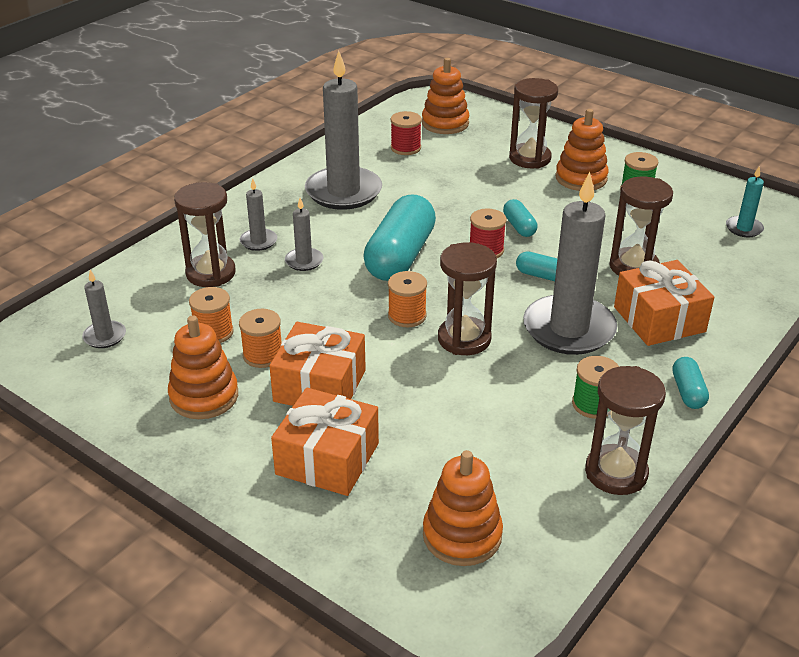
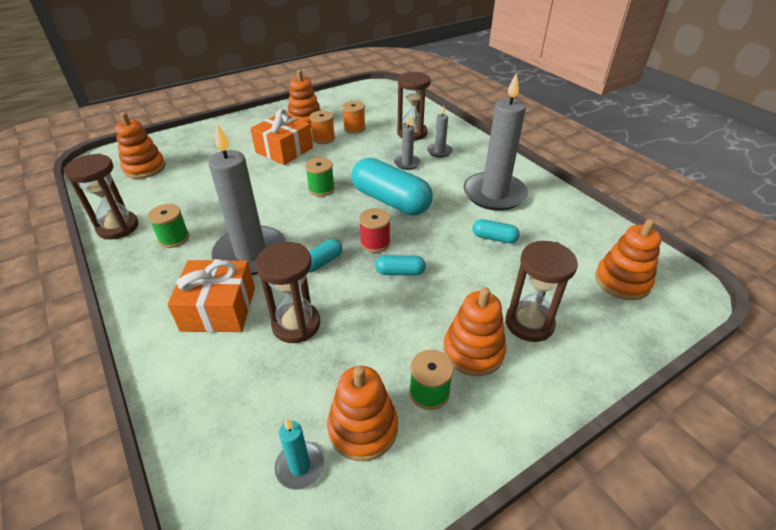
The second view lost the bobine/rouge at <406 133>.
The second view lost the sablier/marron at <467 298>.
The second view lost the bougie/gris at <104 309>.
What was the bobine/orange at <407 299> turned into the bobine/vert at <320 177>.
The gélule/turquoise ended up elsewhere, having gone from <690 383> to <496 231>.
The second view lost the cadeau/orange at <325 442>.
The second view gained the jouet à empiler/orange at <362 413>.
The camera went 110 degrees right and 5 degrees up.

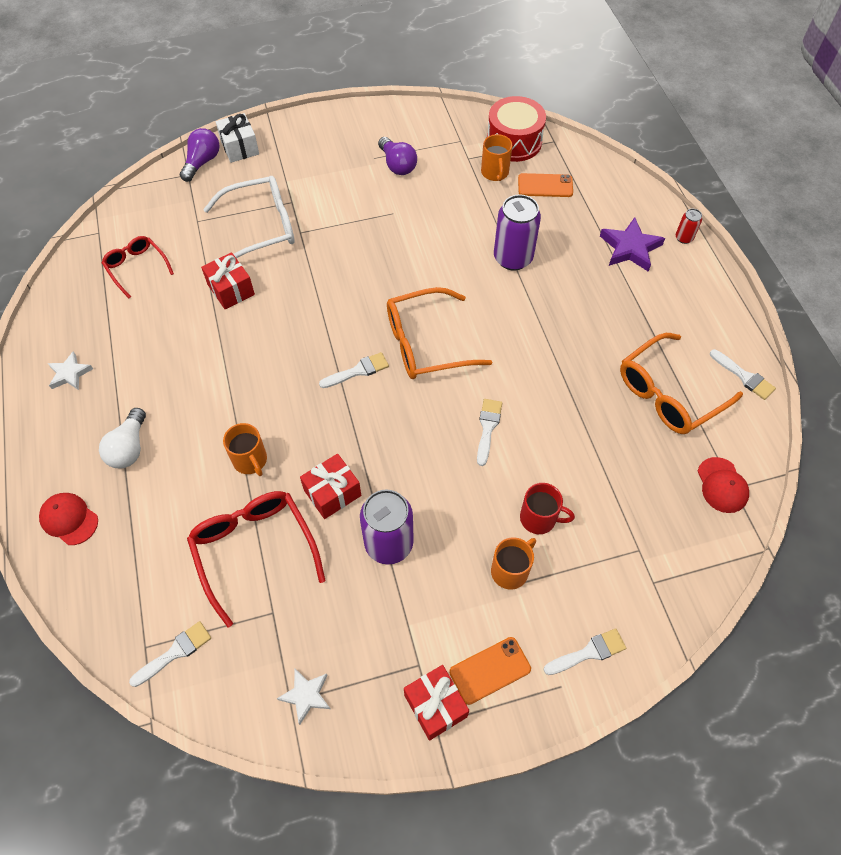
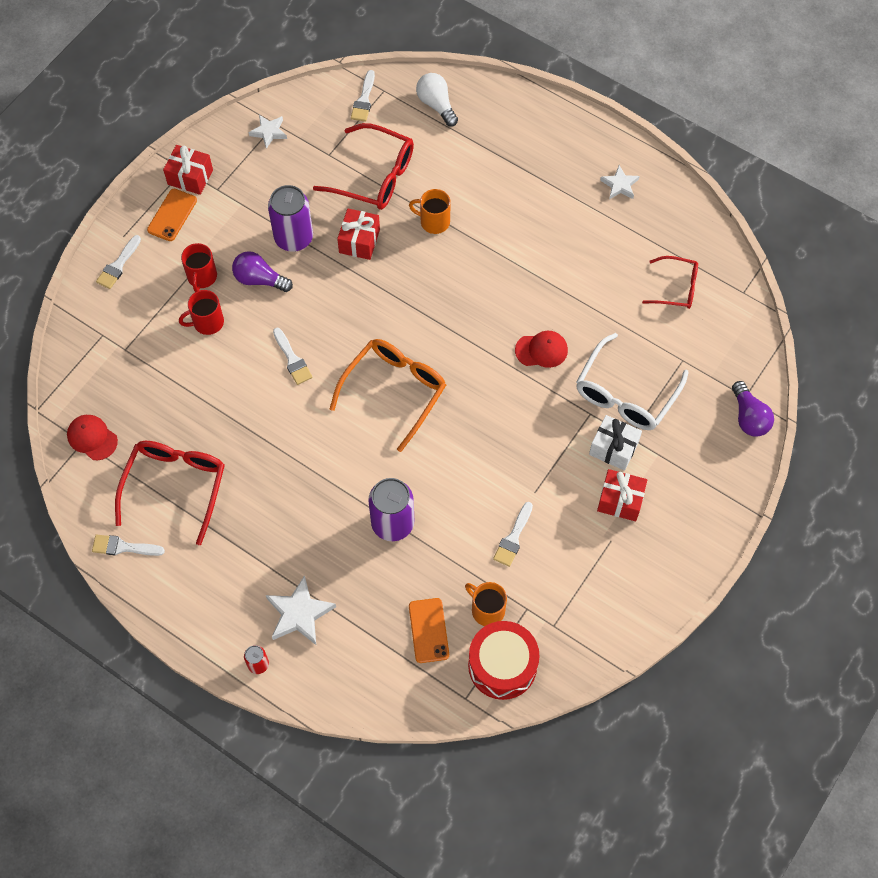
The cadeau/blanc ended up elsewhere, having gone from <237 138> to <615 443>.
The ampoule/violet ended up elsewhere, having gone from <397 156> to <262 271>.
The téléphone/orange at <545 185> ended up facing another way, 60 degrees counterclockwise from before.
What was the étoile/violet at <632 244> turned into the étoile/blanc at <301 610>.
The cadeau/rouge ended up elsewhere, having gone from <228 281> to <622 495>.
What was the lunettes/orange at <681 383> turned into the lunettes/rouge at <170 493>.
The pinceau/blanc ended up elsewhere, having gone from <354 370> to <513 534>.
The ampoule/blanc ended up elsewhere, having gone from <122 438> to <437 100>.
The casquette/rouge ended up elsewhere, having gone from <68 519> to <541 349>.
What was the tasse/orange at <513 563> turned into the tasse/rouge at <199 267>.
The camera went 140 degrees right and 5 degrees up.

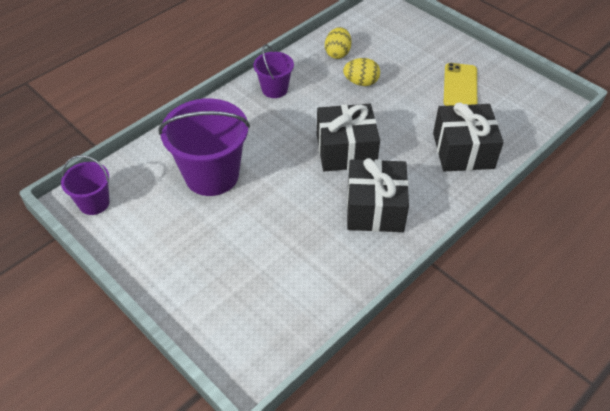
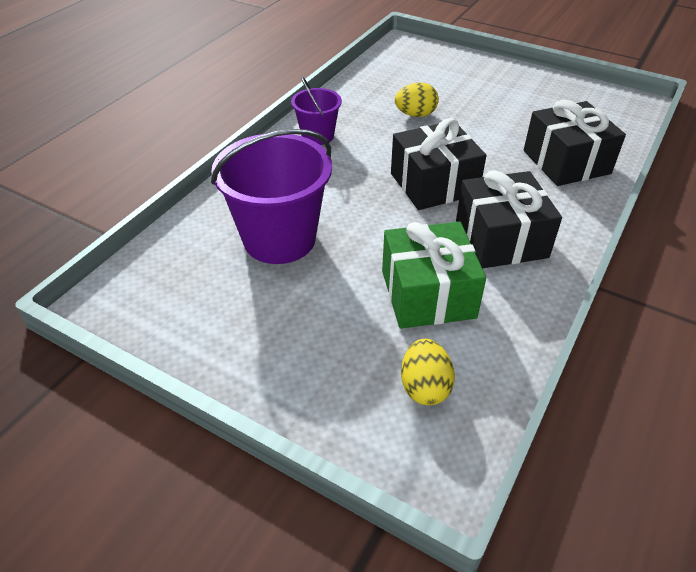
The œuf/jaune ended up elsewhere, having gone from <338 43> to <428 372>.
The second view lost the téléphone/jaune at <460 84>.
The second view lost the seau/violet at <85 185>.
The second view gained the cadeau/vert at <434 275>.
The camera went 15 degrees left and 5 degrees down.

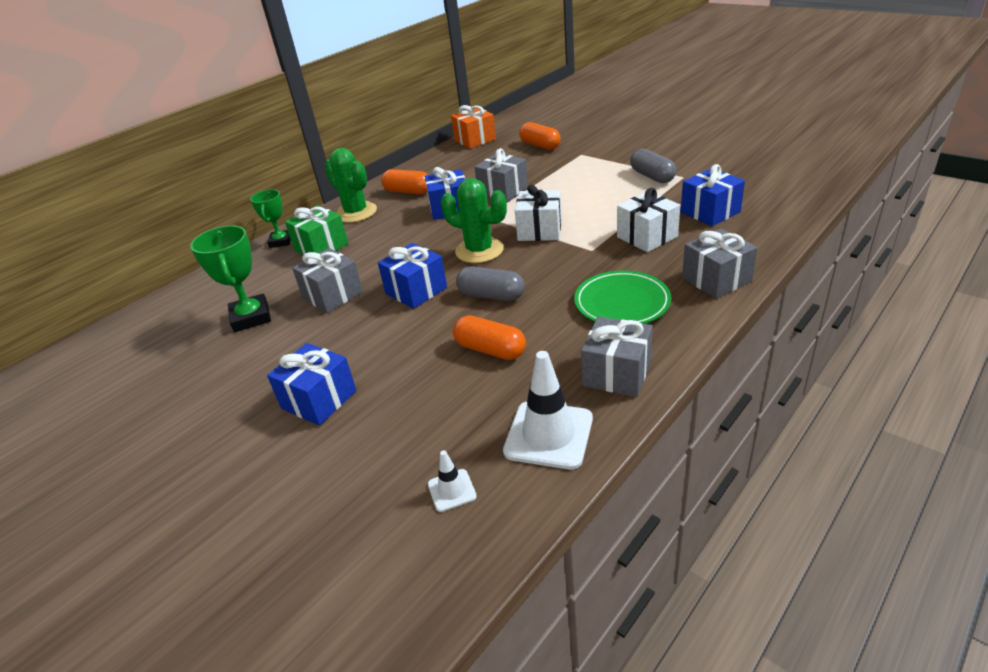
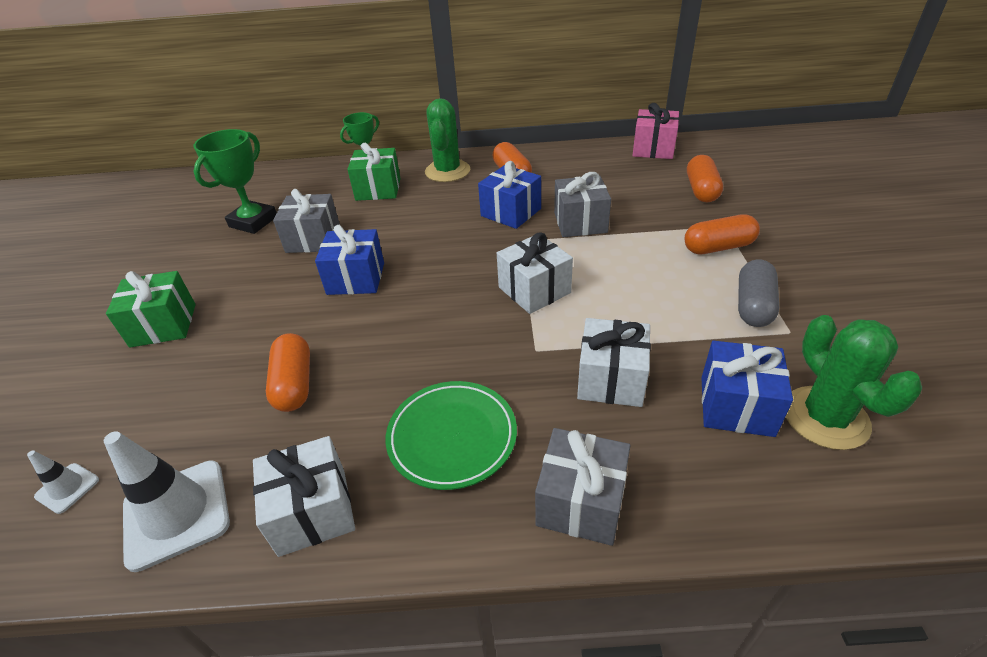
What was the cadeau/orange at <473 127> turned into the cadeau/rose at <655 131>.
The cactus/vert ended up elsewhere, having gone from <474 220> to <854 382>.
The second view lost the gélule/gris at <490 283>.
What was the cadeau/gris at <617 357> turned into the cadeau/blanc at <304 496>.
What was the cadeau/bleu at <312 384> turned into the cadeau/vert at <151 309>.
The second view gained the gélule/orange at <722 234>.
The camera went 45 degrees right and 5 degrees up.

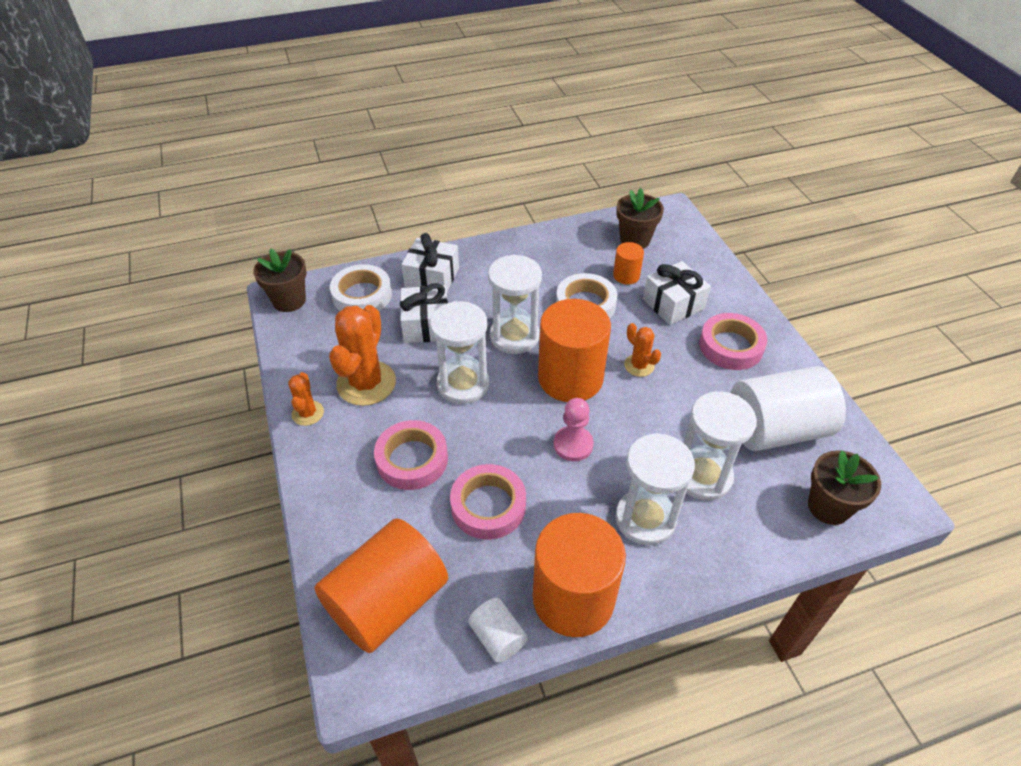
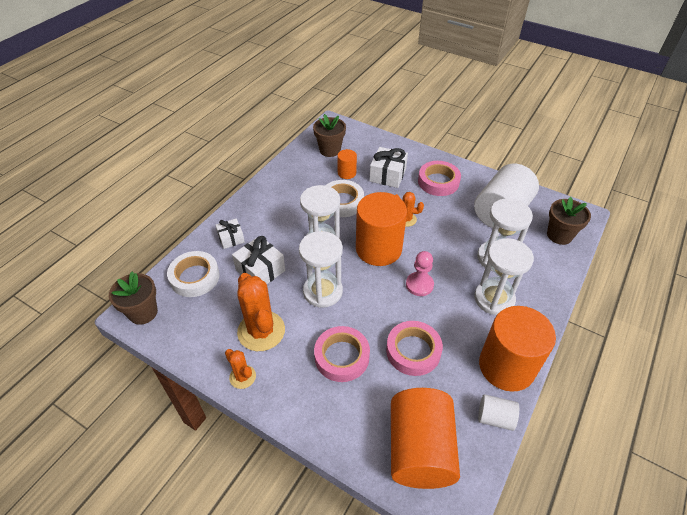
The size of the cadeau/blanc at <430 262> changed by a factor of 0.64.
The camera went 40 degrees left and 0 degrees up.

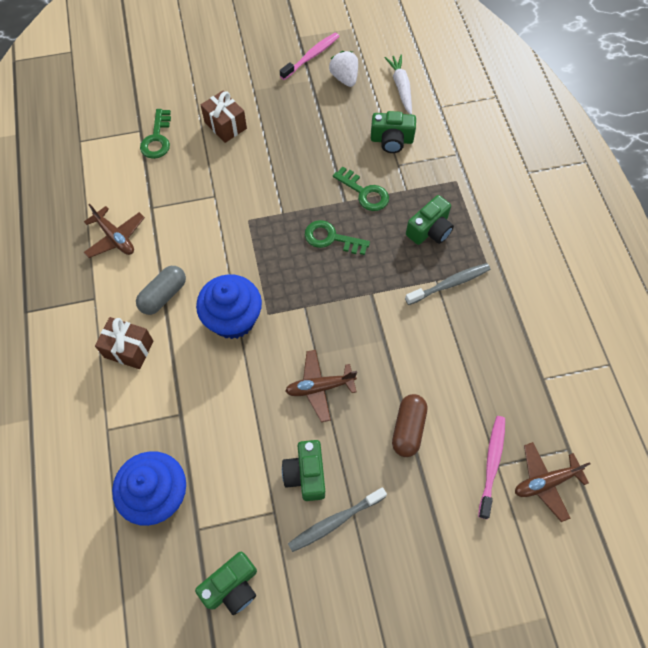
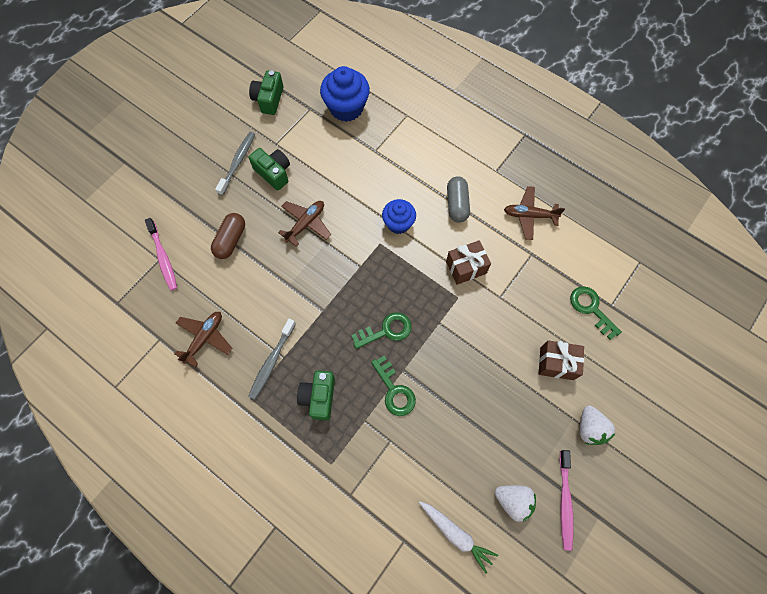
The second view lost the appareil photo/vert at <393 132>.
The clé/vert at <361 189> ended up facing another way, 120 degrees counterclockwise from before.
The size of the muffin/bleu at <229 306> changed by a factor of 0.65.
The cadeau/marron ended up elsewhere, having gone from <124 343> to <468 262>.
The gélule/marron at <409 425> ended up facing another way, 45 degrees clockwise from before.
The avion/marron ended up elsewhere, having gone from <552 482> to <203 339>.
The second view gained the fraise/blanc at <598 425>.
The camera went 140 degrees right and 5 degrees up.

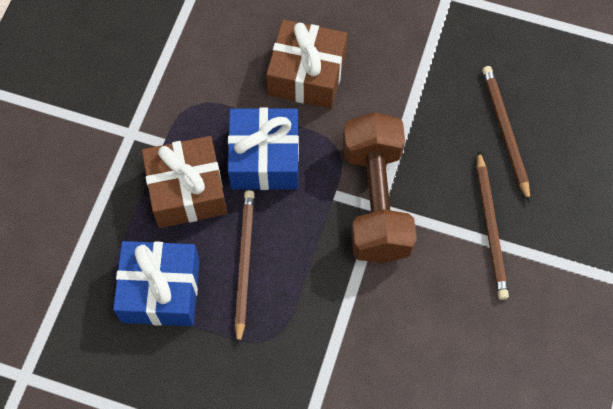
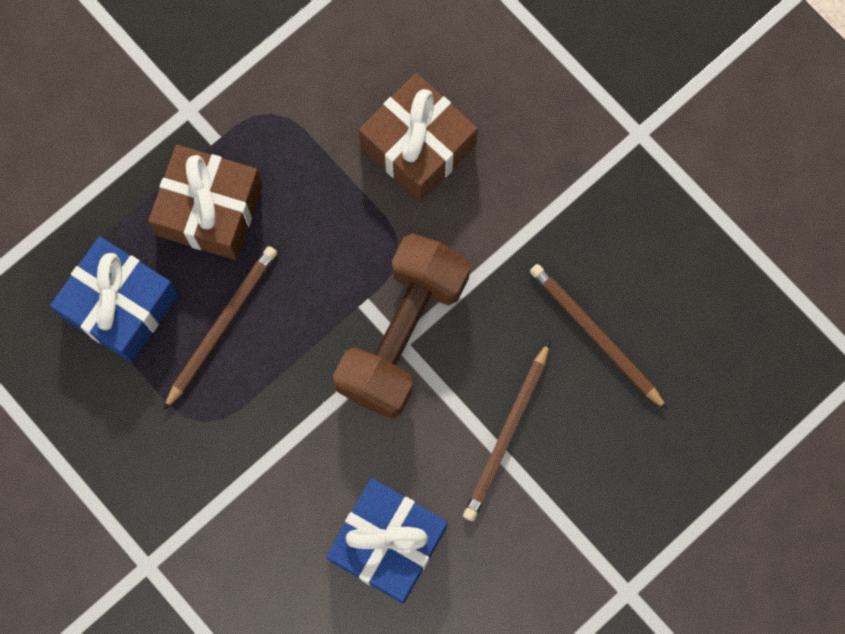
The crayon/marron at <506 134> ended up facing another way, 60 degrees counterclockwise from before.
The cadeau/bleu ended up elsewhere, having gone from <263 148> to <387 540>.
The camera went 30 degrees right and 10 degrees up.

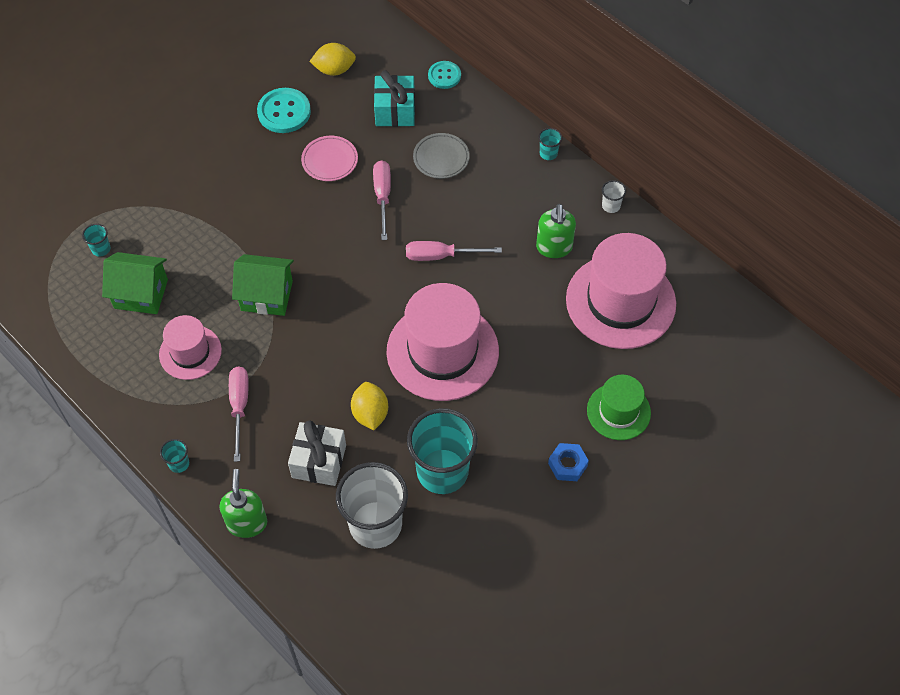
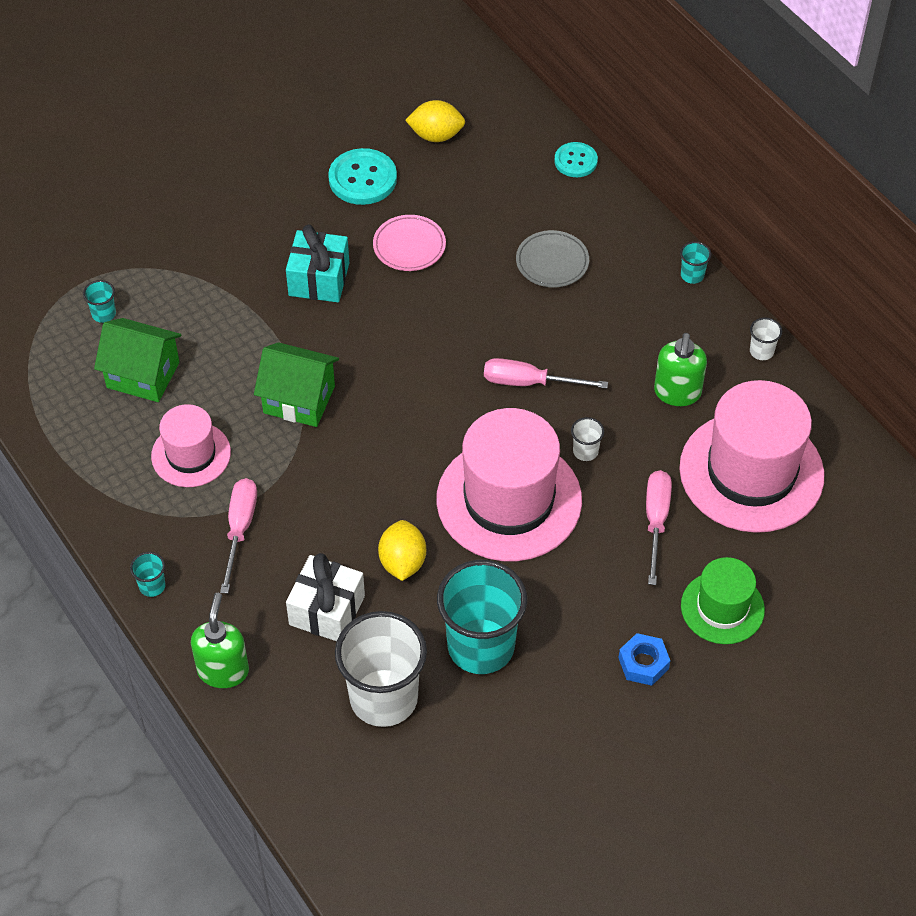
The cadeau/turquoise ended up elsewhere, having gone from <394 98> to <317 263>.
The tournevis/rose ended up elsewhere, having gone from <382 200> to <659 527>.
The second view gained the gobelet/blanc at <587 439>.
The camera went 10 degrees right and 5 degrees down.

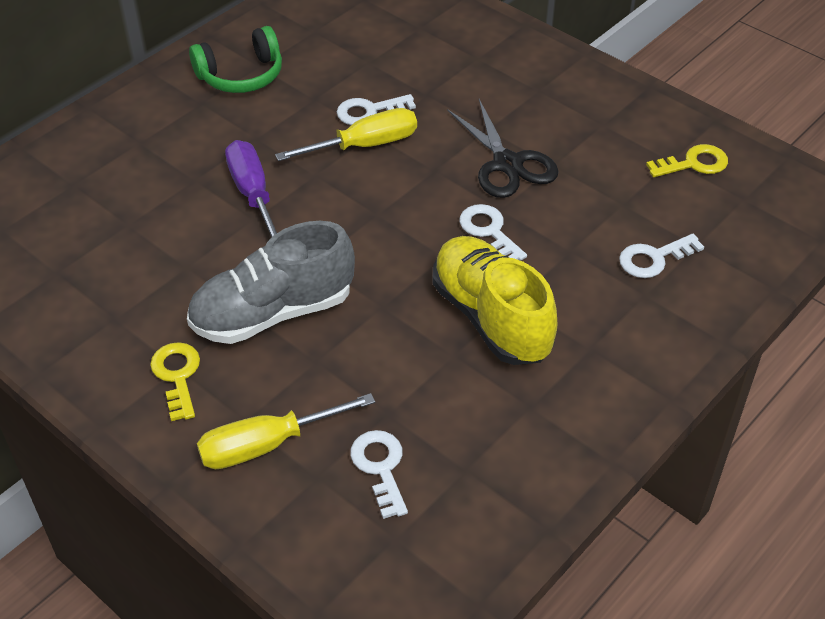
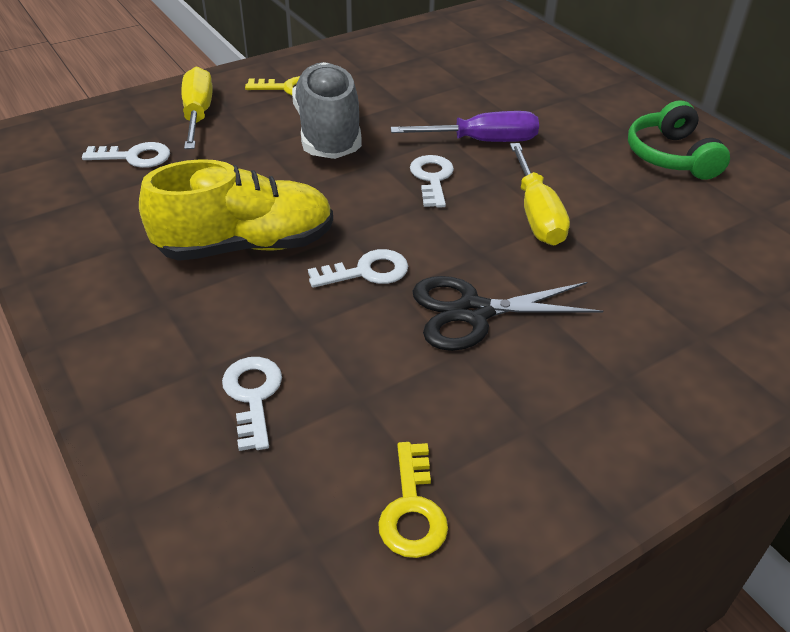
The clé/blanc ended up elsewhere, having gone from <376 109> to <432 181>.
The camera went 105 degrees right and 5 degrees down.

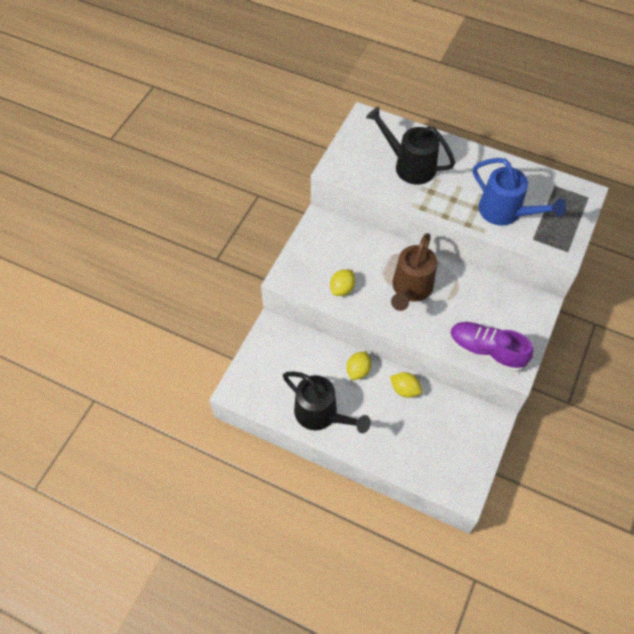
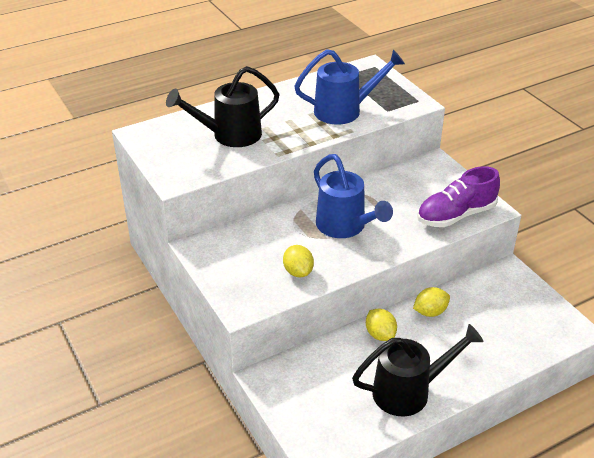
What was the arrosoir/marron at <414 272> turned into the arrosoir/bleu at <353 196>.
The camera went 55 degrees left and 20 degrees down.

